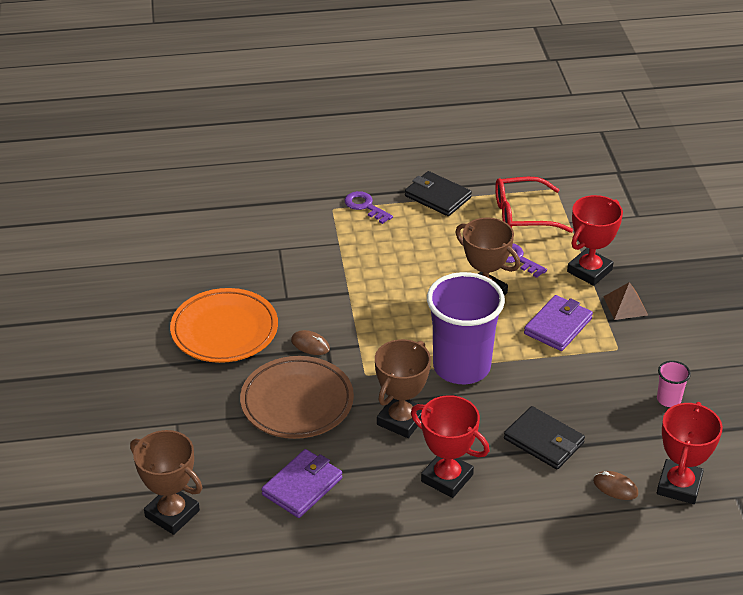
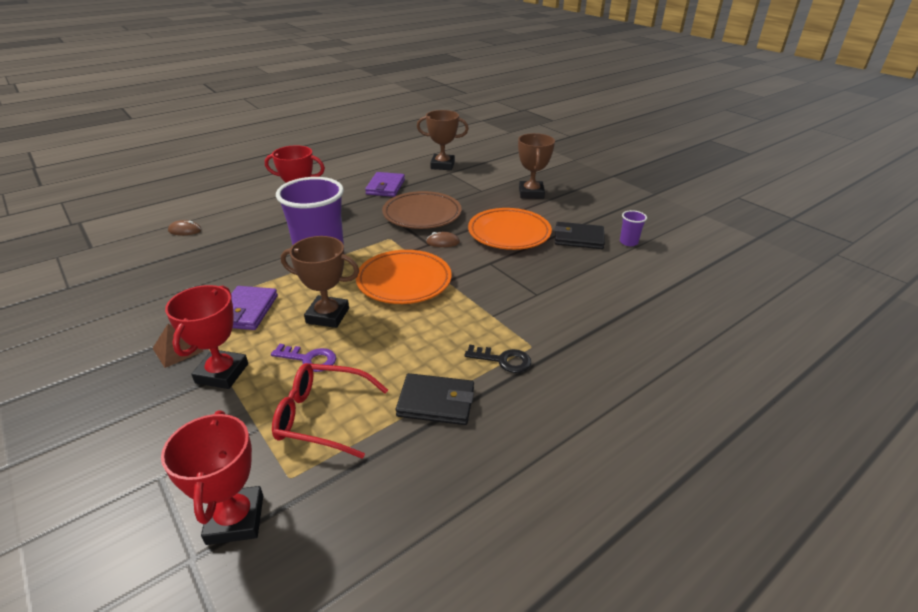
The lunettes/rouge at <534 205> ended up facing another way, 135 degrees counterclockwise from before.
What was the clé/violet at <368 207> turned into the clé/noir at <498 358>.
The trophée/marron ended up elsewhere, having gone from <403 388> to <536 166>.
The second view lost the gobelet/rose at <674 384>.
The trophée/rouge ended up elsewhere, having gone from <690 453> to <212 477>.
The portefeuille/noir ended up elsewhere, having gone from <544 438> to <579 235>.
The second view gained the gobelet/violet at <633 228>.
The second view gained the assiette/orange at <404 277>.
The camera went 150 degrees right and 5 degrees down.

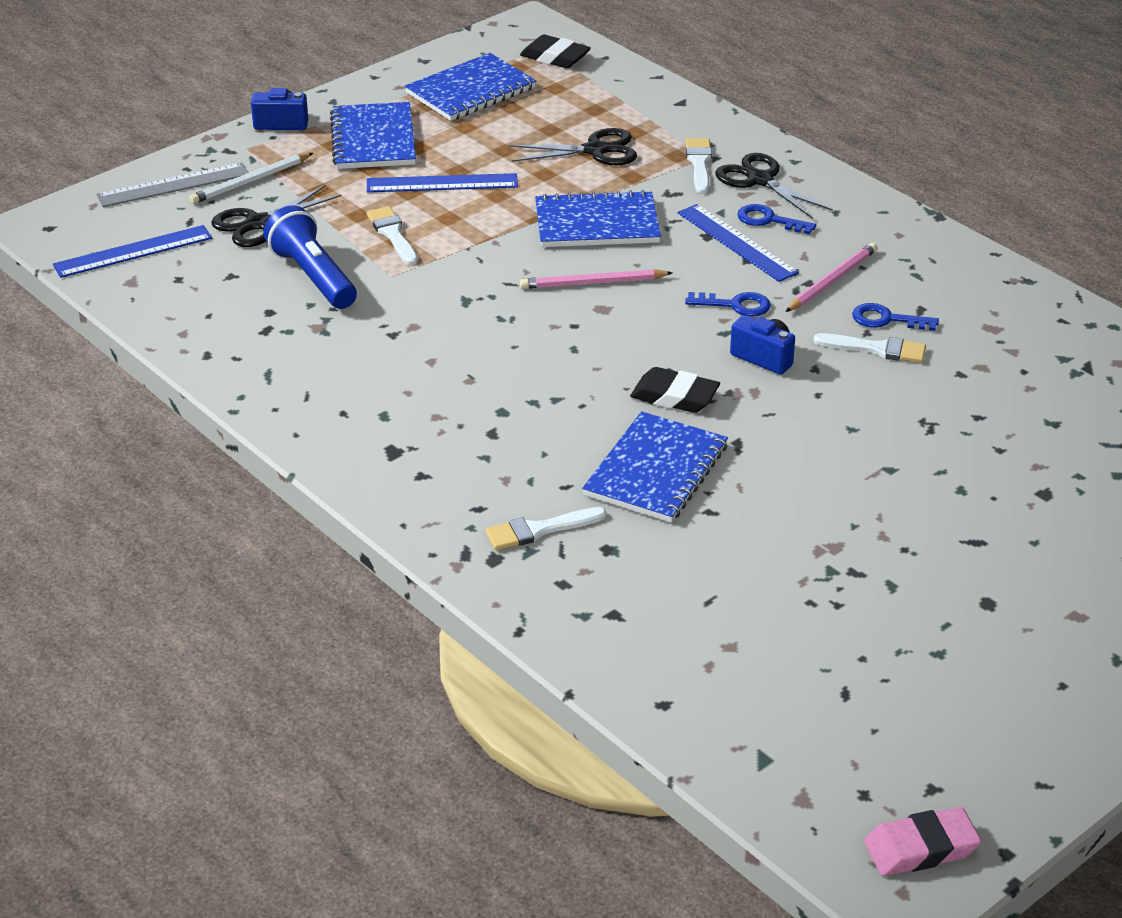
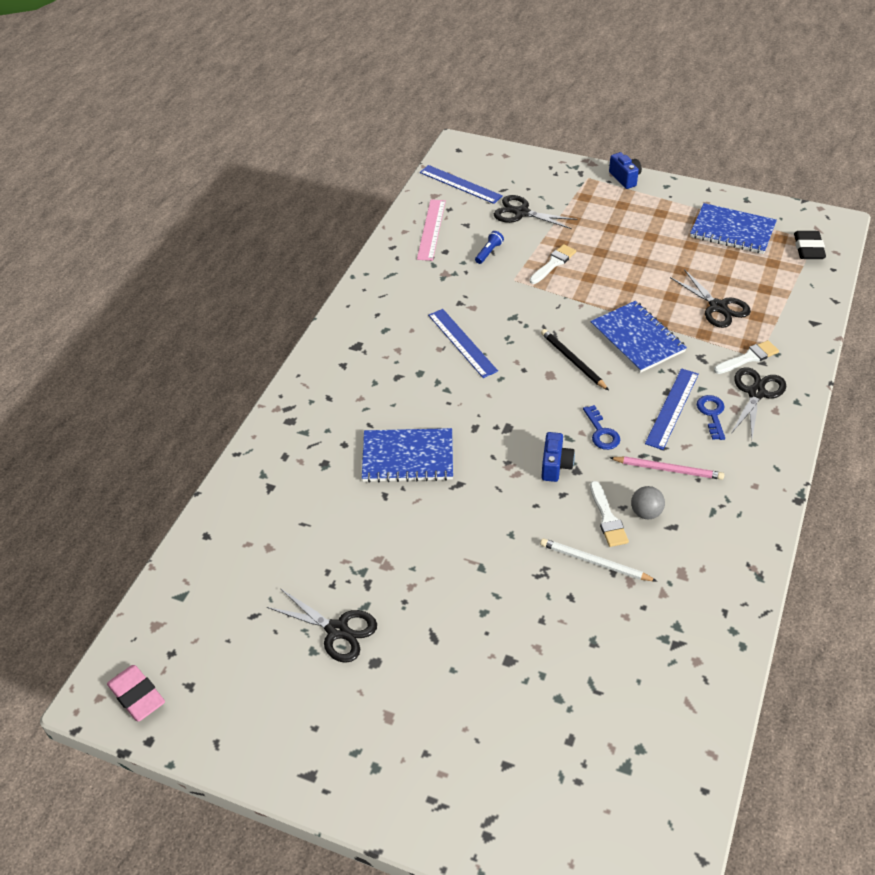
The second view lost the carnet/bleu at <373 135>.
The crayon/blanc ended up elsewhere, having gone from <251 178> to <598 559>.
The second view lost the règle/gris at <172 184>.
The règle/bleu ended up elsewhere, having gone from <442 182> to <463 343>.
The size of the lampe de poche/bleu at <310 257> changed by a factor of 0.49.
What was the crayon/rose at <596 279> turned into the crayon/noir at <575 360>.
Where the clé/bleu stood at <895 317>, the balle/gris came to stand at <648 502>.
The second view lost the gomme/noir at <675 390>.
The second view lost the pinceau/blanc at <546 528>.
The second view gained the règle/rose at <431 230>.
The second view gained the ciseaux/noir at <322 625>.
The camera went 65 degrees right and 10 degrees up.

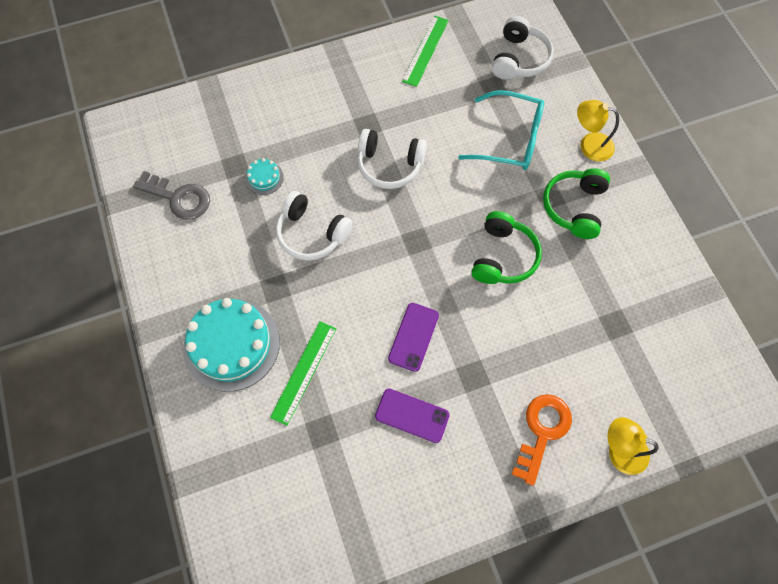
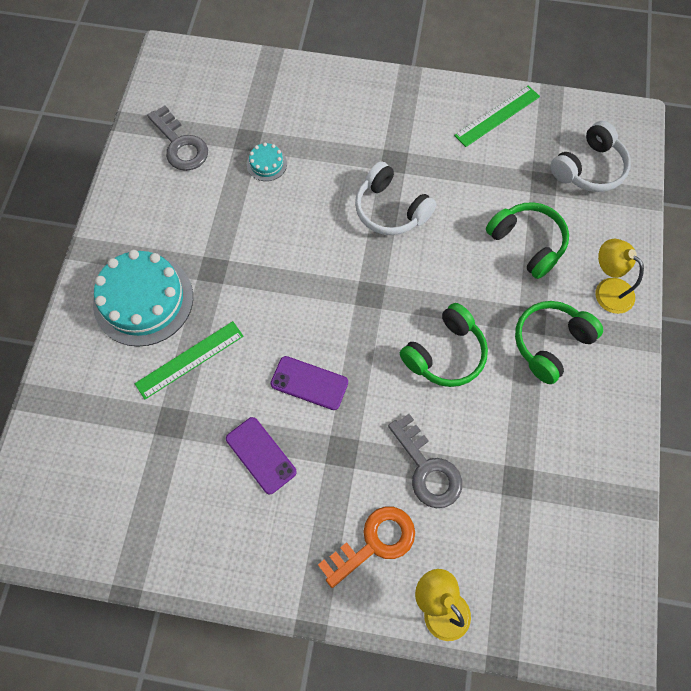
Where the lunettes/turquoise stood at <501 130>, the casque audio/vert came to stand at <527 240>.
The second view lost the casque audio/blanc at <314 226>.
The téléphone/violet at <413 337> ended up facing another way, 60 degrees clockwise from before.
The second view gained the clé/gris at <425 461>.
The camera went 30 degrees right and 0 degrees up.

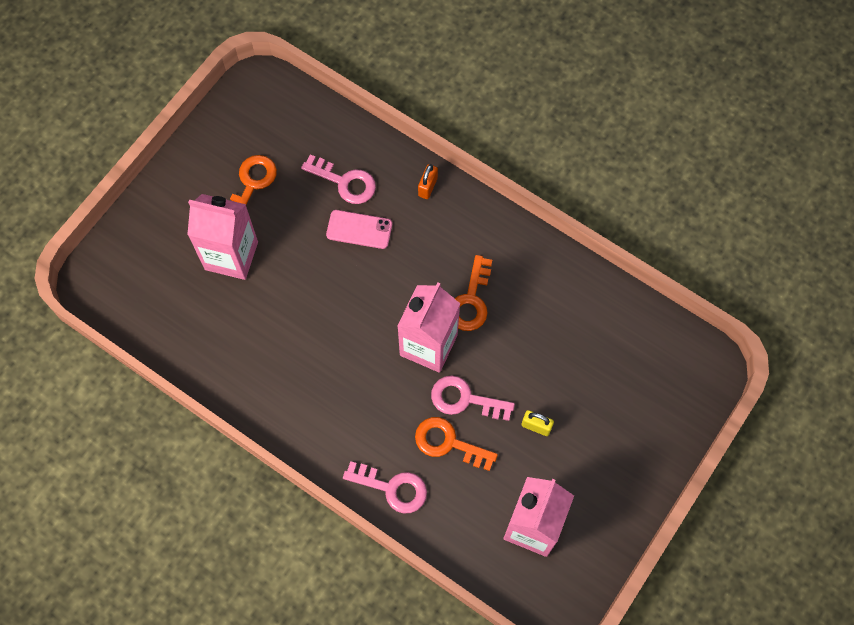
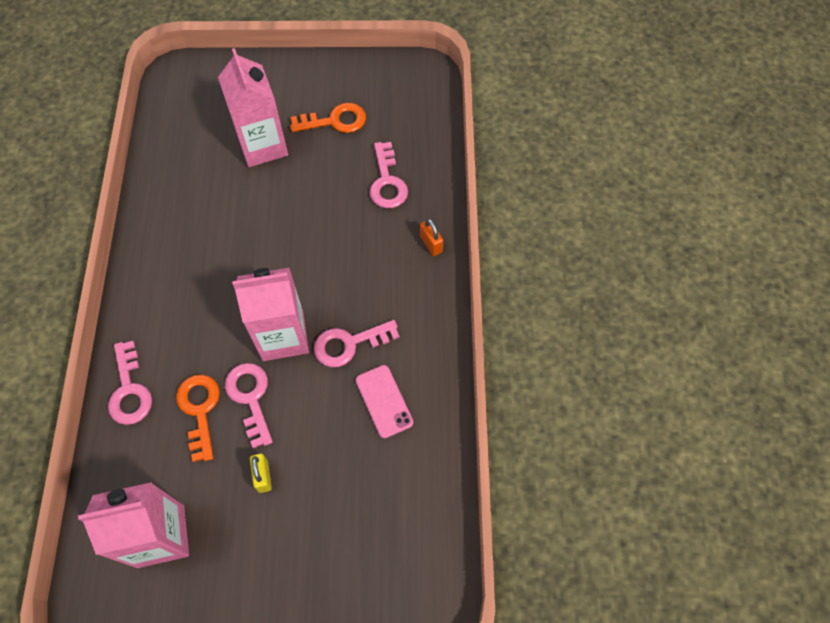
The cadenas/orange at <428 181> ended up facing another way, 75 degrees clockwise from before.
The téléphone/rose ended up elsewhere, having gone from <359 229> to <384 401>.
What was the clé/orange at <473 293> turned into the clé/rose at <357 343>.
The camera went 55 degrees right and 5 degrees down.

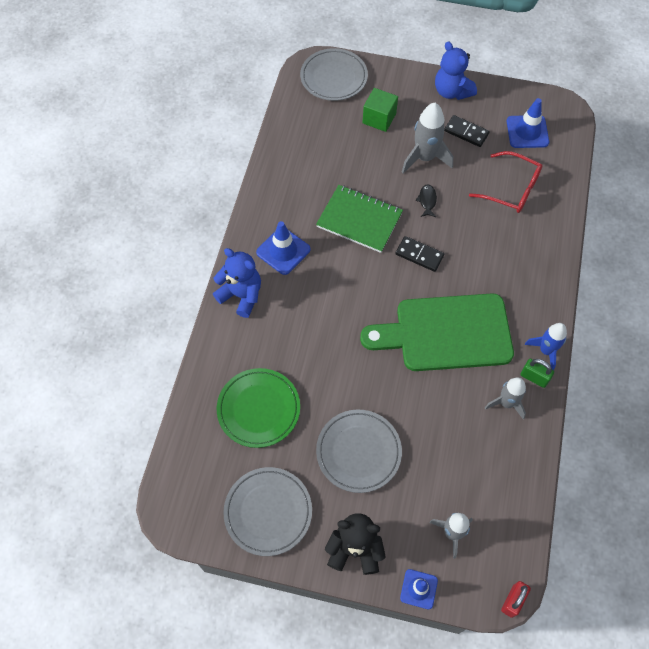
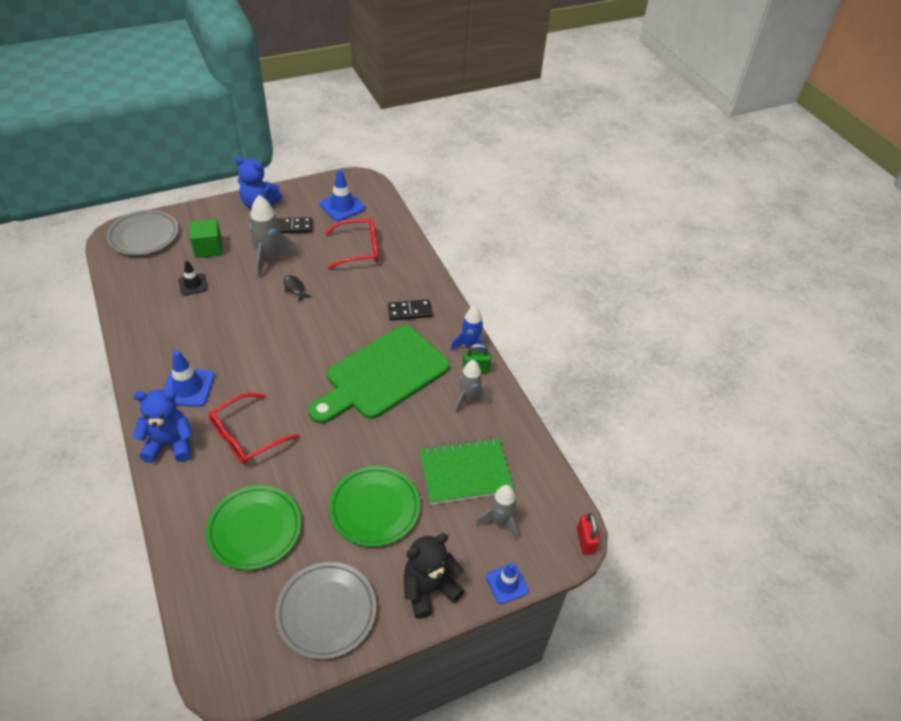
The carnet/vert ended up elsewhere, having gone from <359 219> to <467 471>.
The domino/noir ended up elsewhere, having gone from <419 254> to <410 310>.
What was the assiette/gris at <359 451> turned into the assiette/vert at <374 506>.
The second view gained the cône de chantier/noir at <193 278>.
The second view gained the lunettes/rouge at <254 428>.
The camera went 40 degrees left and 15 degrees down.

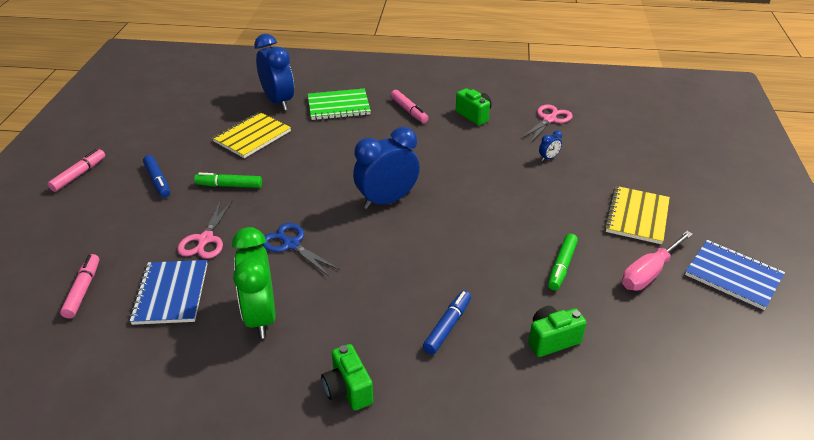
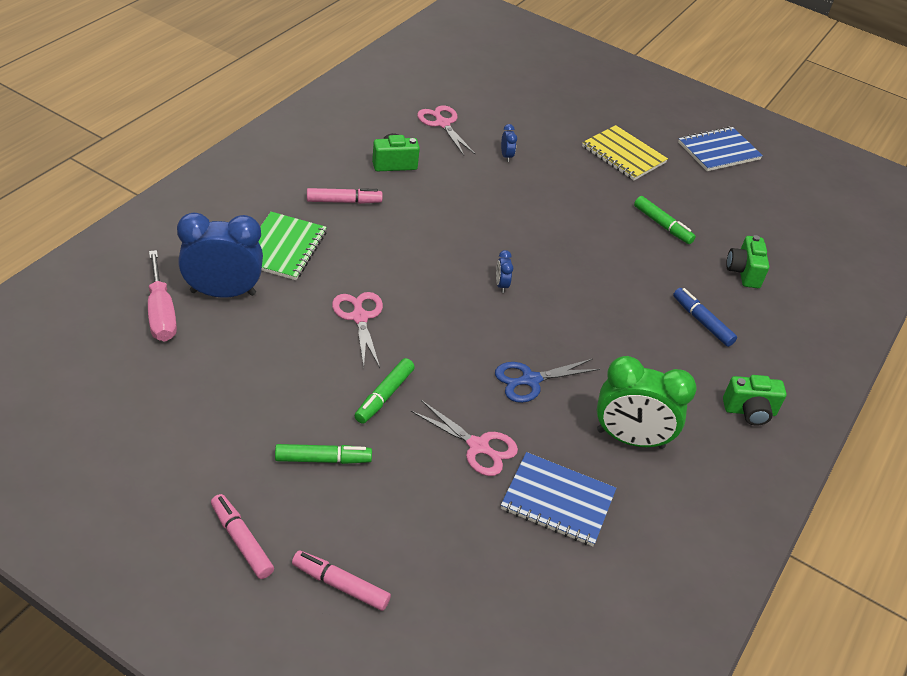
The second view lost the carnet/jaune at <252 135>.
The size of the réveil/bleu at <386 168> changed by a factor of 0.40.
What was the feutre/bleu at <156 176> turned into the feutre/vert at <323 454>.
The tournevis/rose ended up elsewhere, having gone from <657 261> to <162 296>.
The feutre/rose ended up elsewhere, having gone from <79 286> to <341 580>.
The second view gained the ciseaux/rose at <357 330>.
The camera went 70 degrees left and 5 degrees up.

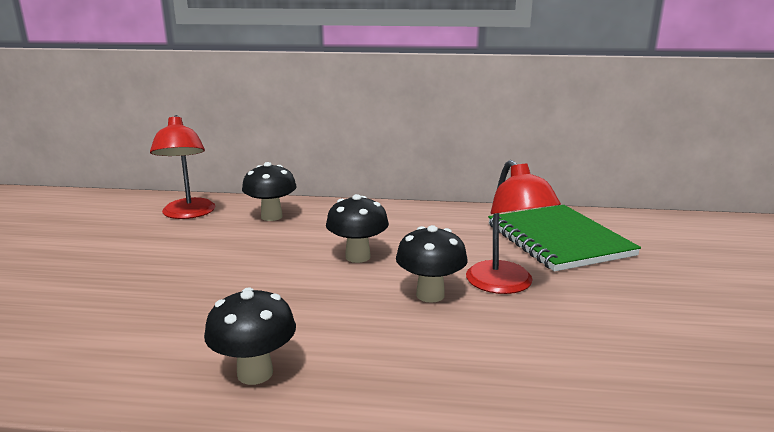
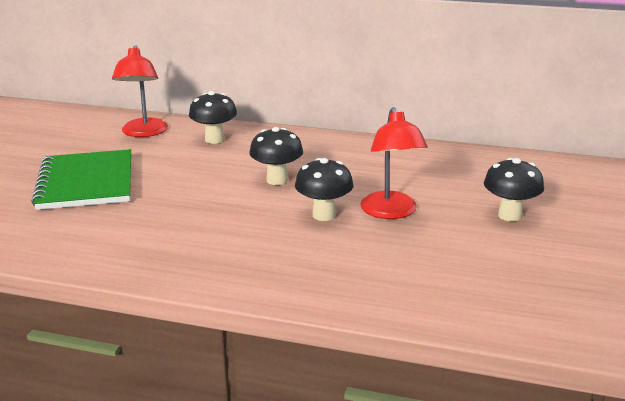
The carnet/vert ended up elsewhere, having gone from <564 238> to <81 179>.
The champignon/noir ended up elsewhere, having gone from <250 336> to <514 189>.
The camera went 10 degrees right and 5 degrees up.

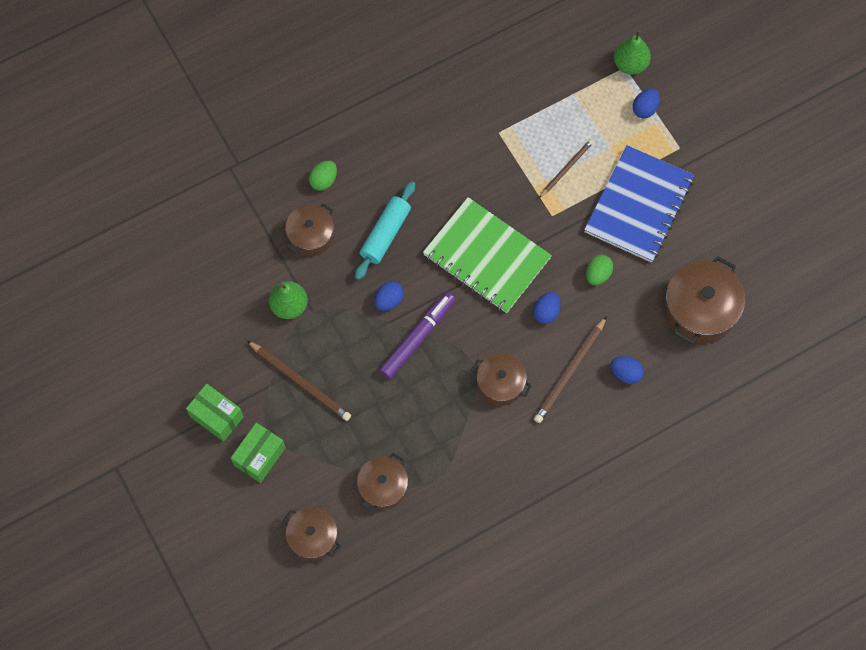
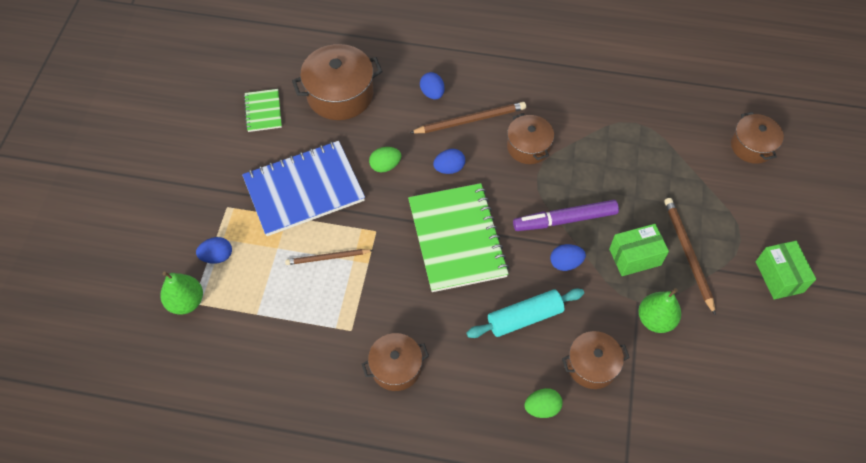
The boîte/vert ended up elsewhere, having gone from <258 453> to <639 250>.
The marmite/marron ended up elsewhere, having gone from <382 482> to <395 362>.
The second view gained the carnet/vert at <263 110>.
The camera went 140 degrees left and 10 degrees down.

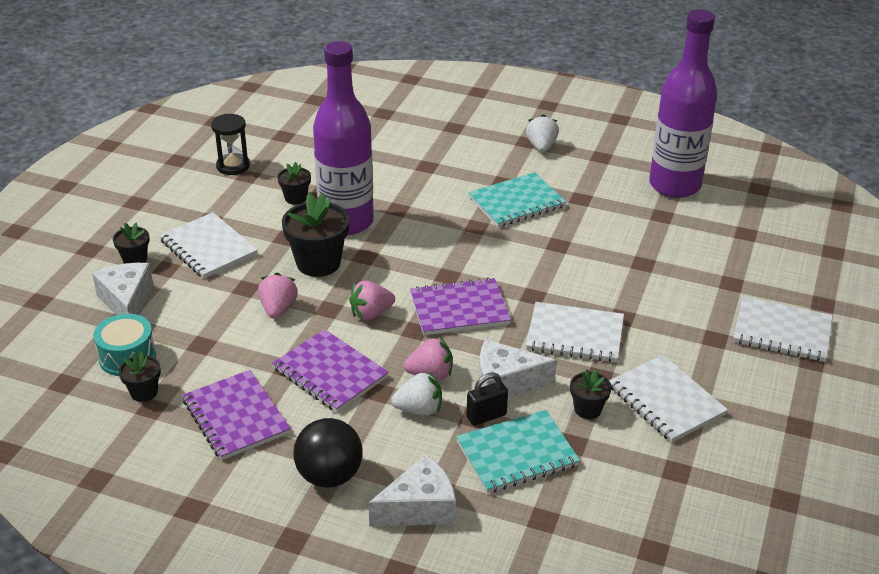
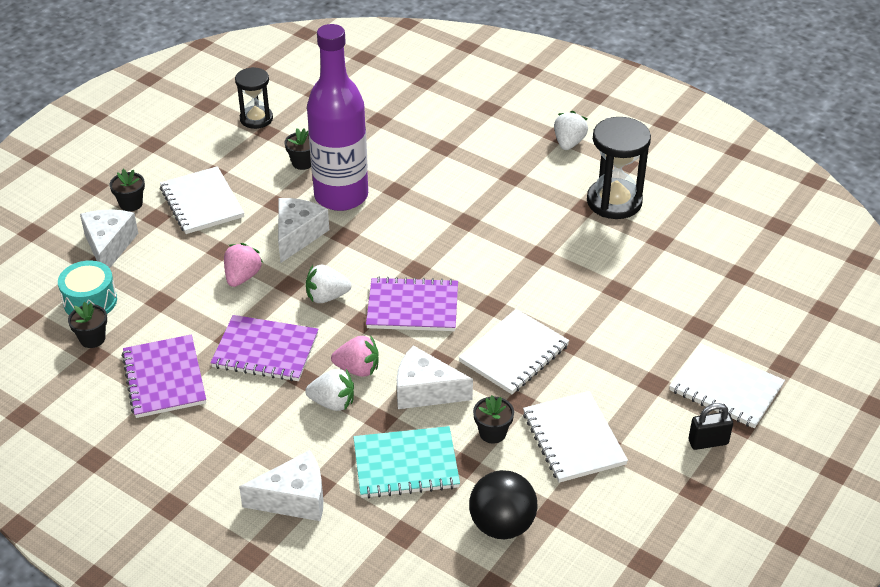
The second view lost the bouteille/violet at <683 104>.
The second view lost the carnet/turquoise at <517 199>.
Where the pot de fleurs/noir stood at <316 235>, the fromage/blanc came to stand at <303 230>.
What was the fraise/rose at <372 300> turned into the fraise/blanc at <328 284>.
The carnet/blanc at <575 332> ended up facing another way, 75 degrees counterclockwise from before.
The carnet/violet at <330 370> ended up facing another way, 45 degrees counterclockwise from before.
The cadenas/noir ended up elsewhere, having gone from <487 399> to <710 426>.
The balle/noir ended up elsewhere, having gone from <328 453> to <503 504>.
The second view gained the sablier/noir at <619 168>.
The camera went 15 degrees right and 5 degrees up.

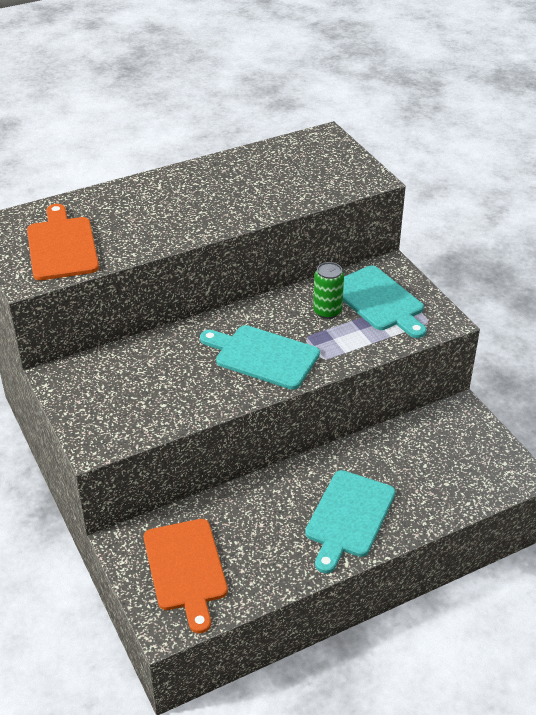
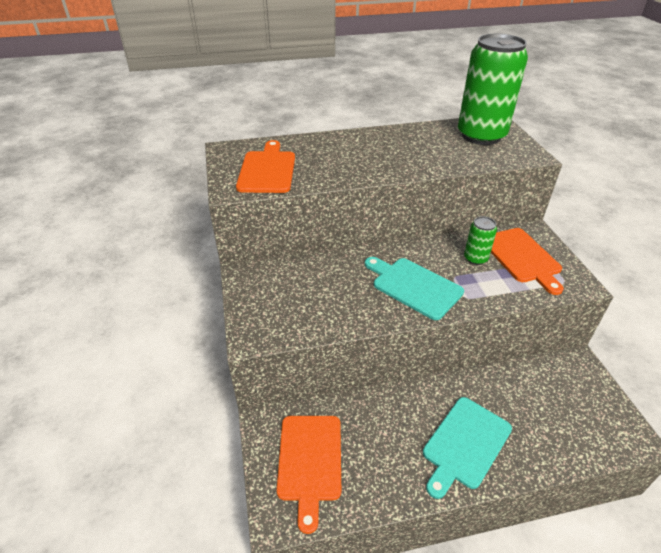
What was the planche à découper/turquoise at <385 302> turned into the planche à découper/orange at <527 261>.
The second view gained the canette/vert at <493 89>.
The camera went 15 degrees right and 0 degrees up.

